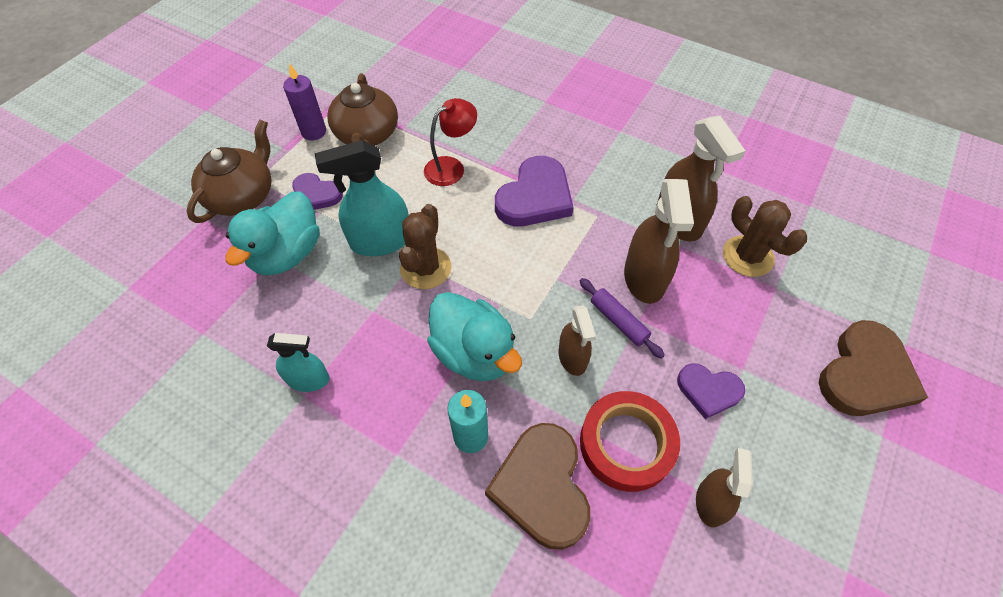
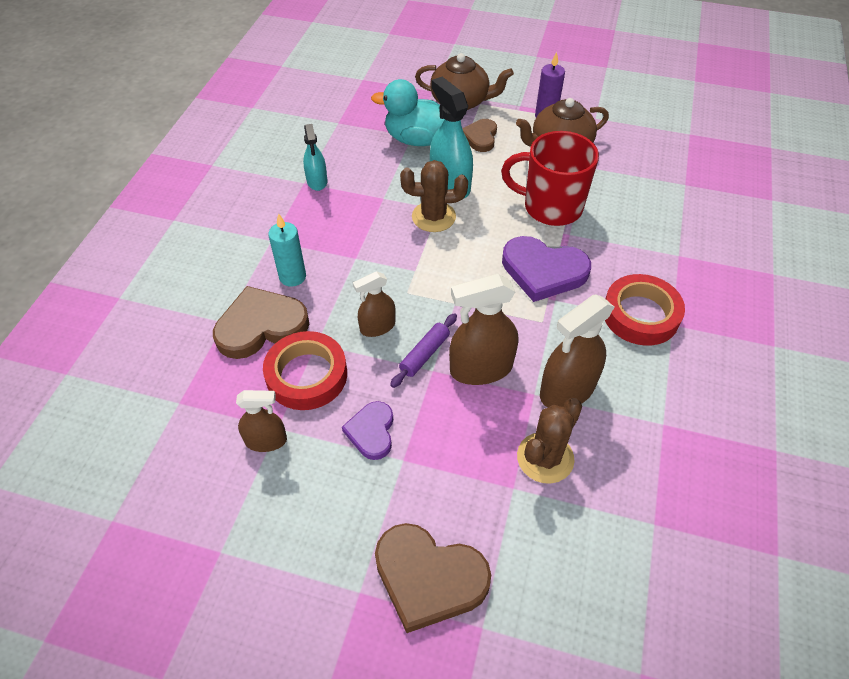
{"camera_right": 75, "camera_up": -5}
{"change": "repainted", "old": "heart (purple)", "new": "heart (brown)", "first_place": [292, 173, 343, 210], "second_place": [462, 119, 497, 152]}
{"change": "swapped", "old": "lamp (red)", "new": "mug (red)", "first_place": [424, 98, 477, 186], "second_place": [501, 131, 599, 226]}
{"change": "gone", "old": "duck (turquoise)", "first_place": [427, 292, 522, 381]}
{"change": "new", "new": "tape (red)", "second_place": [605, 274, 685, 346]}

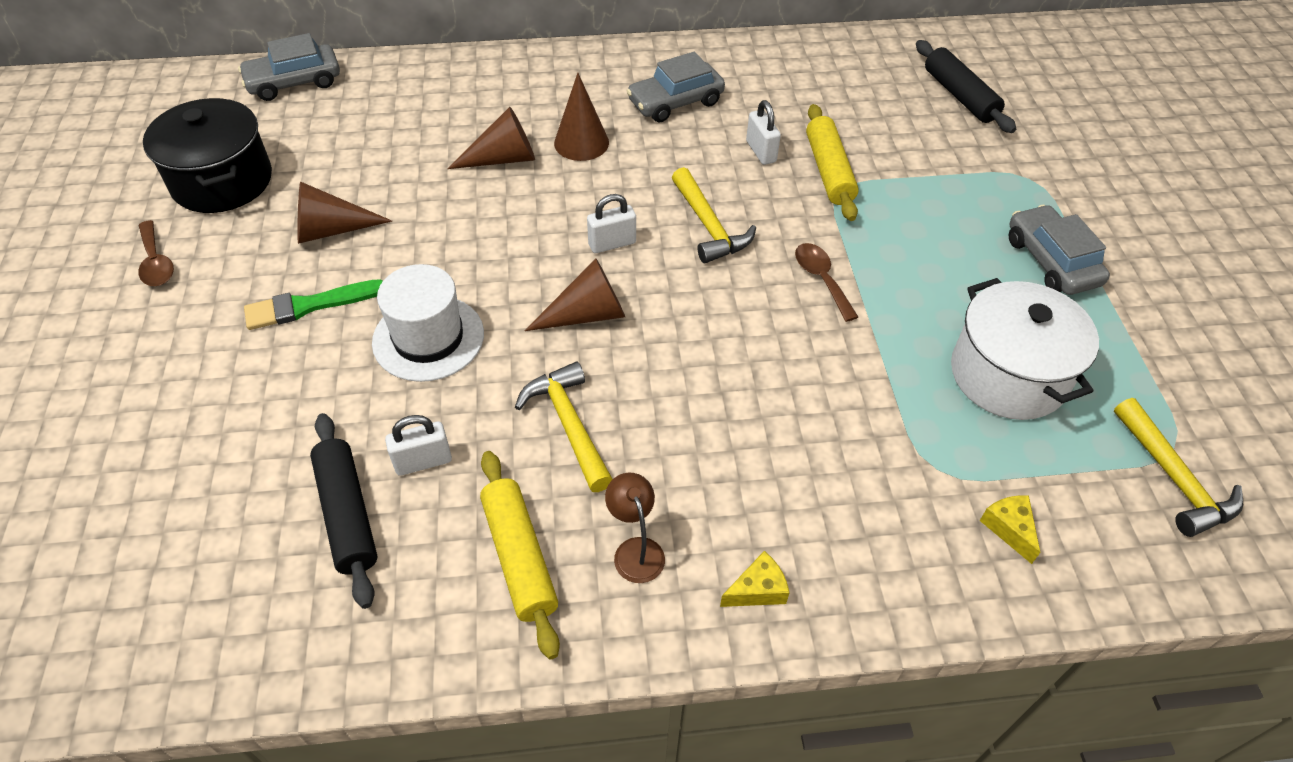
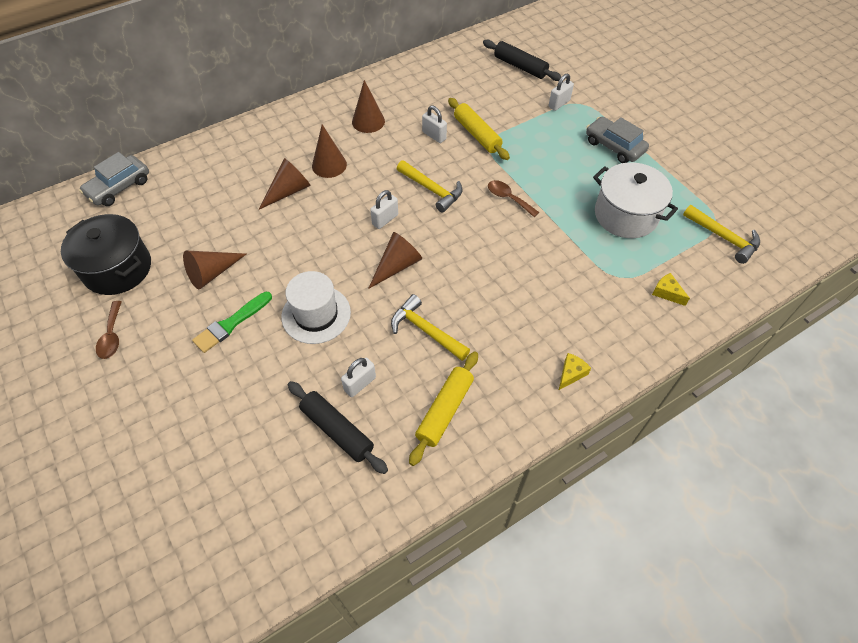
{"camera_right": -25, "camera_up": 5}
{"change": "rotated", "old": "spoon (brown)", "first_place": [138, 220, 174, 286], "second_place": [96, 301, 122, 359], "degrees": 45}
{"change": "rotated", "old": "rolling pin (yellow)", "first_place": [480, 451, 560, 659], "second_place": [409, 351, 478, 466], "degrees": 75}
{"change": "gone", "old": "lamp (brown)", "first_place": [605, 473, 665, 583]}
{"change": "swapped", "old": "car (grey)", "new": "cone (brown)", "first_place": [627, 52, 725, 122], "second_place": [352, 80, 385, 133]}
{"change": "new", "new": "padlock (white)", "second_place": [549, 74, 574, 111]}

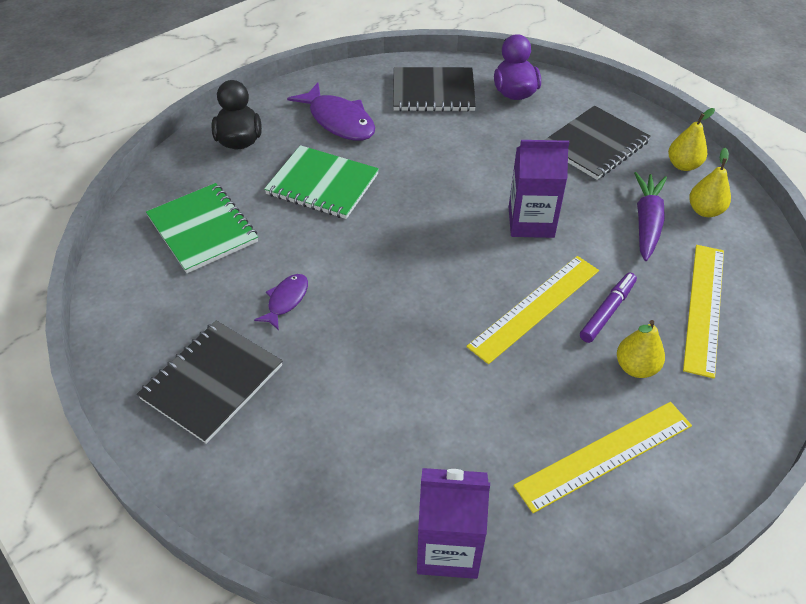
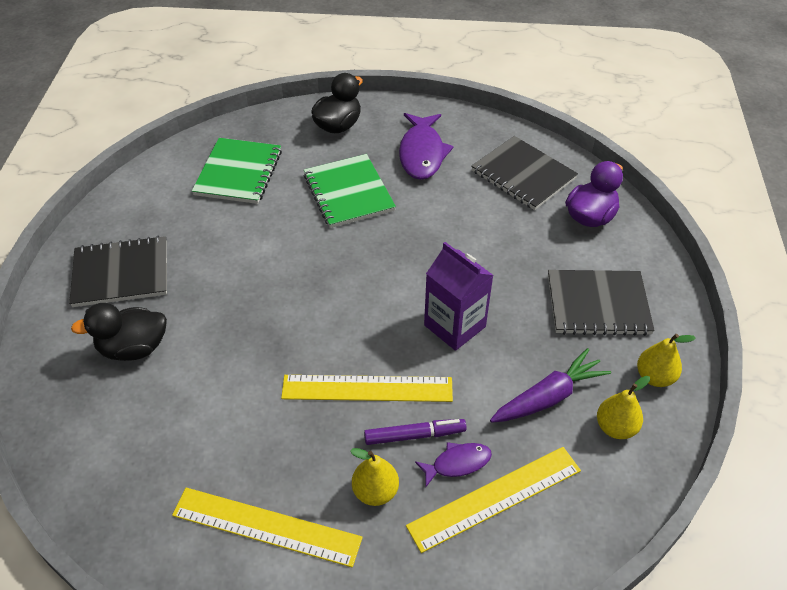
{"camera_right": 45, "camera_up": 0}
{"change": "shifted", "old": "fish (purple)", "first_place": [254, 274, 308, 330], "second_place": [415, 442, 492, 487]}
{"change": "gone", "old": "carton (purple)", "first_place": [417, 468, 490, 579]}
{"change": "new", "new": "duck (black)", "second_place": [71, 303, 167, 361]}

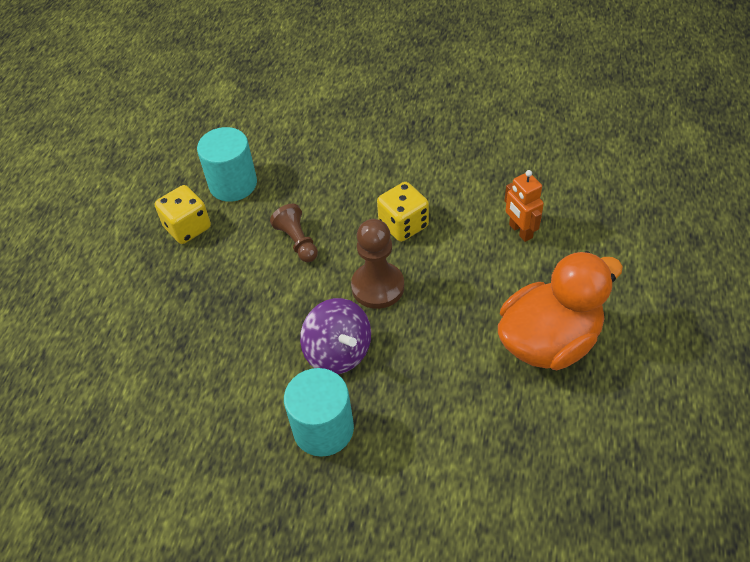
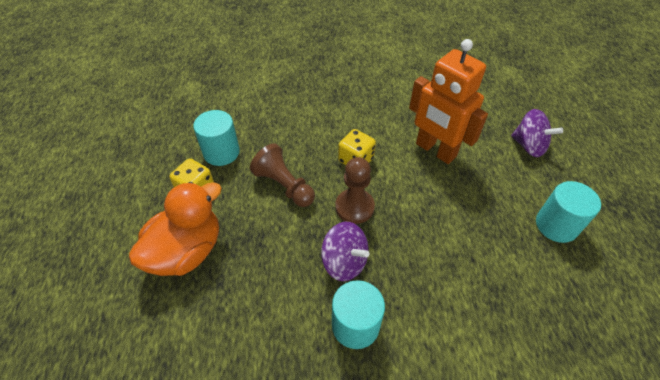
{"camera_right": -20, "camera_up": 0}
{"change": "scaled", "old": "pawn (brown)", "first_place": [270, 204, 318, 262], "second_place": [250, 143, 315, 207], "factor": 1.52}
{"change": "shifted", "old": "duck (orange)", "first_place": [498, 251, 623, 370], "second_place": [129, 182, 222, 276]}
{"change": "scaled", "old": "robot (orange)", "first_place": [505, 170, 544, 242], "second_place": [409, 39, 488, 164], "factor": 2.13}
{"change": "new", "new": "spinning top (purple)", "second_place": [511, 109, 563, 157]}
{"change": "new", "new": "cylinder (turquoise)", "second_place": [536, 181, 601, 243]}

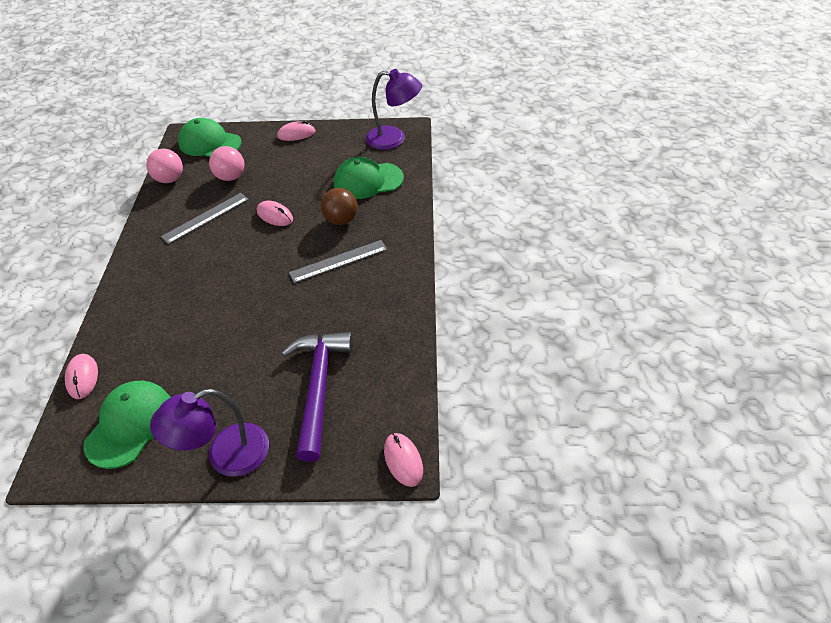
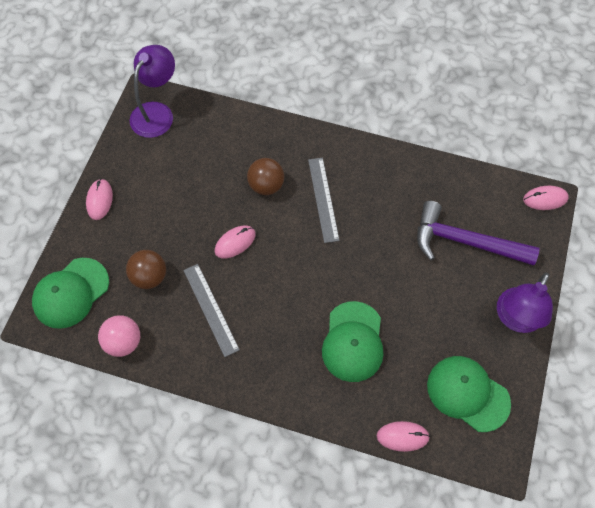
{"camera_right": -75, "camera_up": 15}
{"change": "rotated", "old": "lamp (purple)", "first_place": [150, 389, 269, 477], "second_place": [497, 273, 553, 333], "degrees": 45}
{"change": "repainted", "old": "ball (pink)", "new": "ball (brown)", "first_place": [209, 146, 244, 181], "second_place": [126, 250, 166, 289]}
{"change": "shifted", "old": "cap (green)", "first_place": [334, 157, 404, 199], "second_place": [322, 301, 384, 382]}

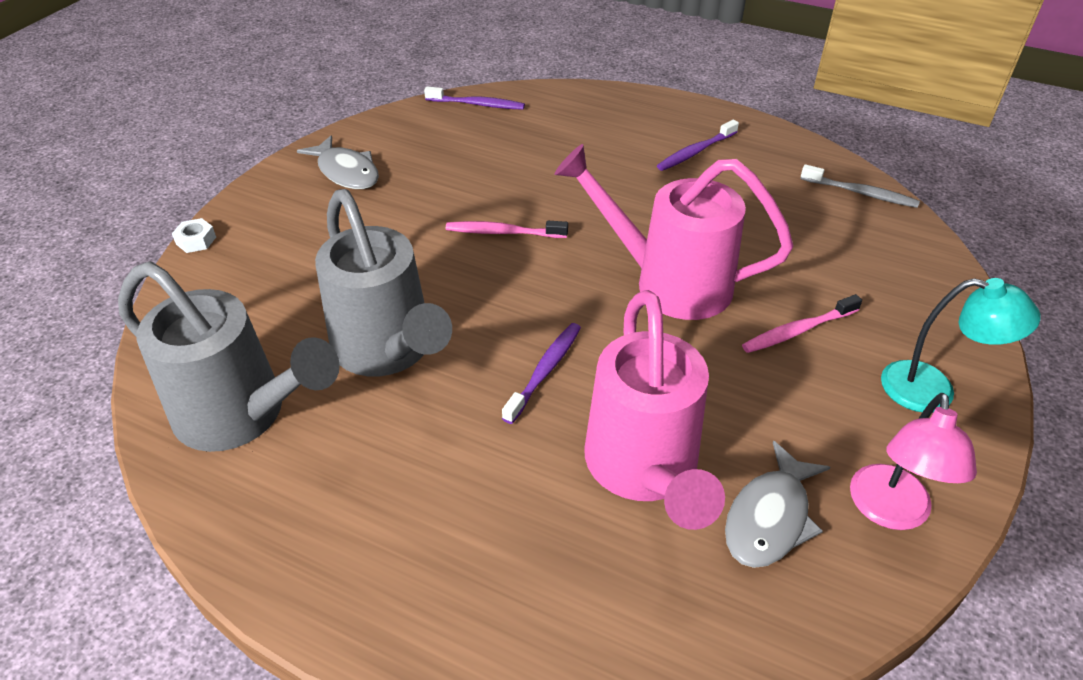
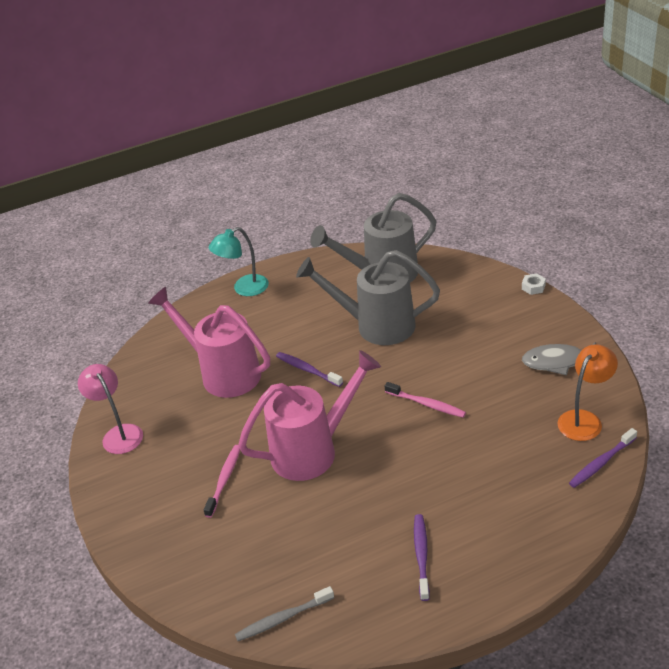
{"camera_right": 135, "camera_up": -5}
{"change": "rotated", "old": "toothbrush (pink)", "first_place": [446, 221, 568, 238], "second_place": [385, 382, 466, 417], "degrees": 75}
{"change": "rotated", "old": "toothbrush (purple)", "first_place": [502, 323, 581, 424], "second_place": [276, 352, 343, 387], "degrees": 150}
{"change": "gone", "old": "fish (grey)", "first_place": [725, 441, 830, 568]}
{"change": "shifted", "old": "lamp (turquoise)", "first_place": [881, 278, 1041, 412], "second_place": [208, 227, 269, 296]}
{"change": "new", "new": "lamp (orange)", "second_place": [557, 344, 618, 441]}

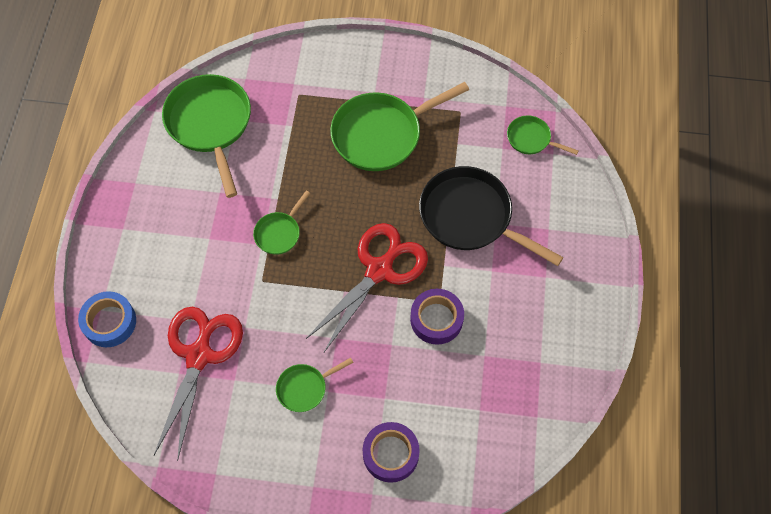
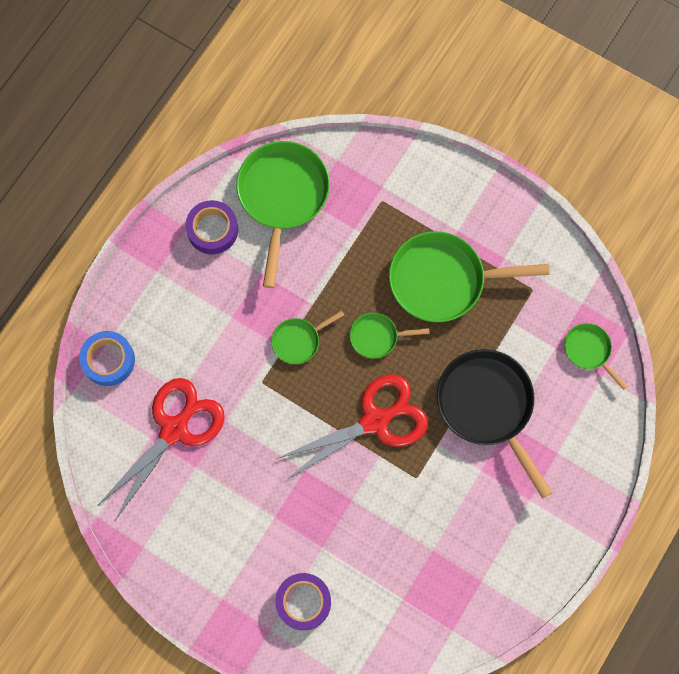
{"camera_right": 25, "camera_up": 10}
{"change": "shifted", "old": "pan (green)", "first_place": [276, 358, 354, 412], "second_place": [350, 313, 430, 359]}
{"change": "shifted", "old": "tape (purple)", "first_place": [410, 289, 464, 345], "second_place": [185, 200, 238, 254]}

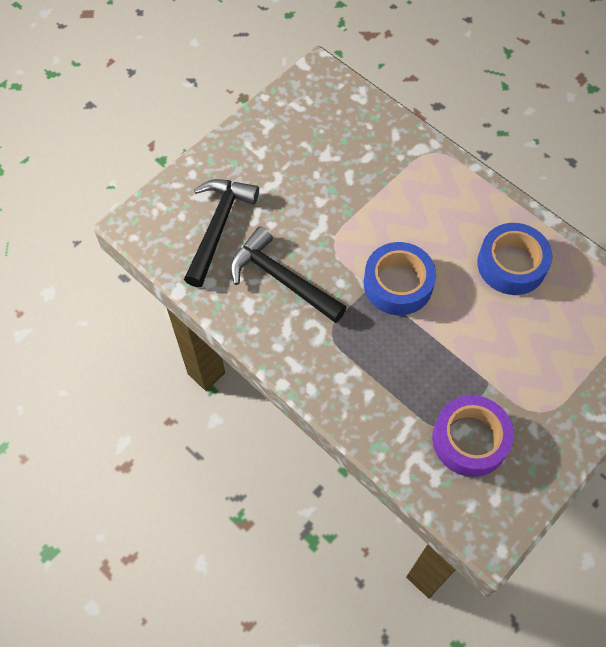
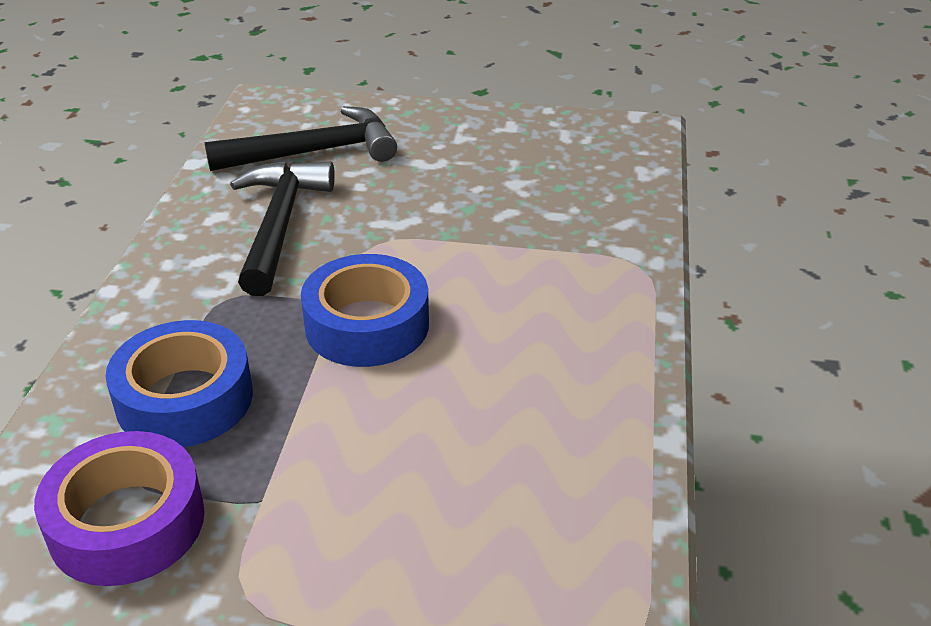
{"camera_right": 55, "camera_up": -25}
{"change": "shifted", "old": "tape (blue)", "first_place": [477, 223, 552, 295], "second_place": [106, 320, 253, 447]}

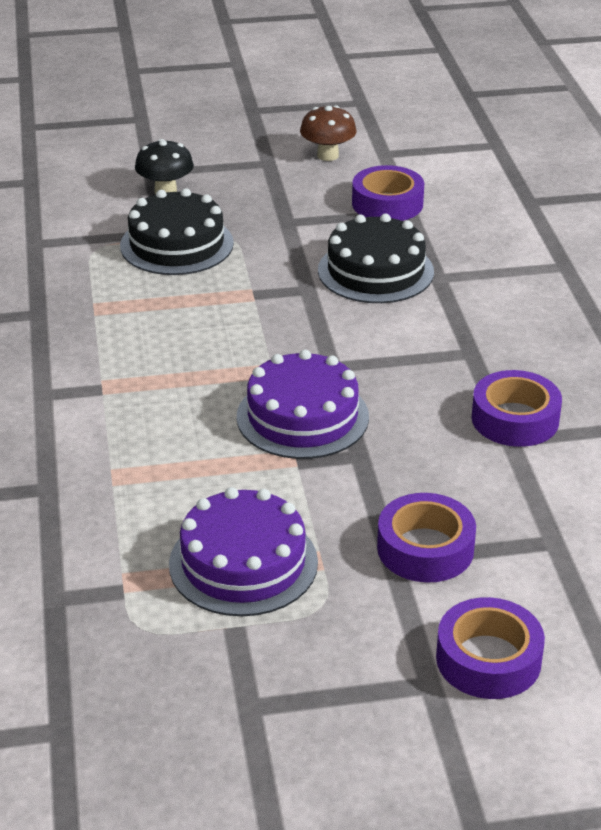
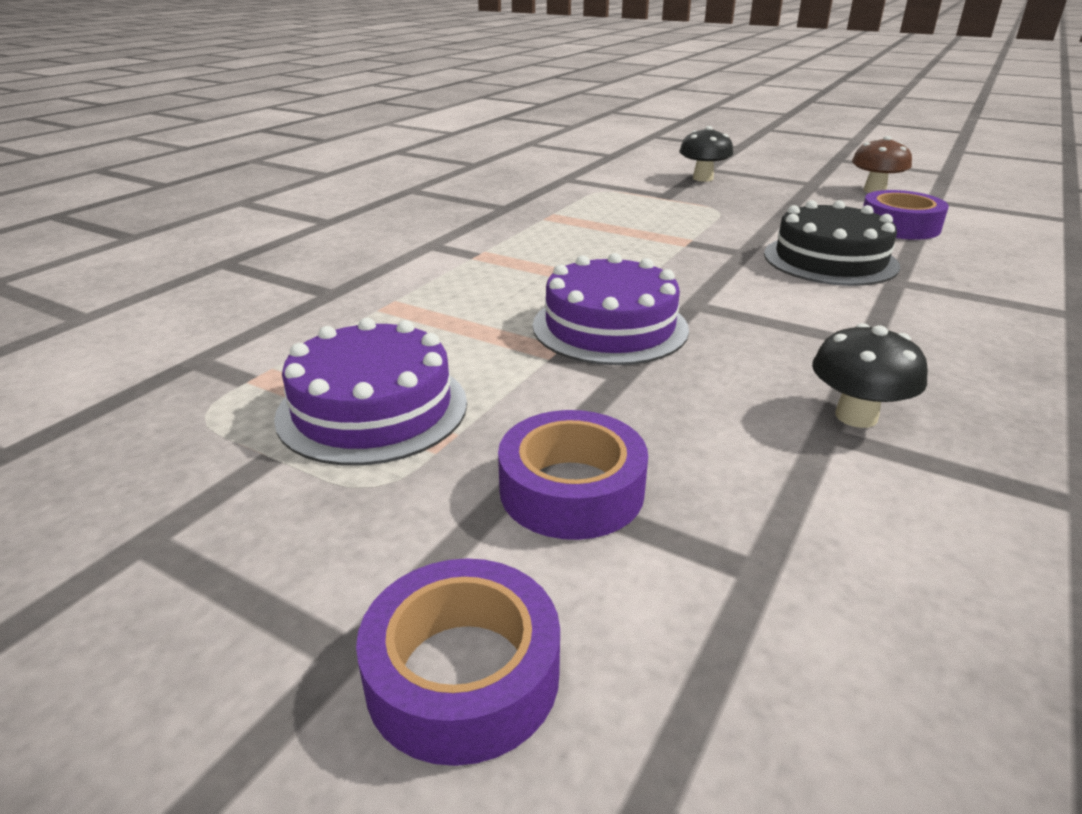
{"camera_right": 40, "camera_up": -5}
{"change": "gone", "old": "cake (black)", "first_place": [120, 188, 234, 275]}
{"change": "swapped", "old": "tape (purple)", "new": "mushroom (black)", "first_place": [472, 370, 562, 447], "second_place": [812, 323, 928, 428]}

